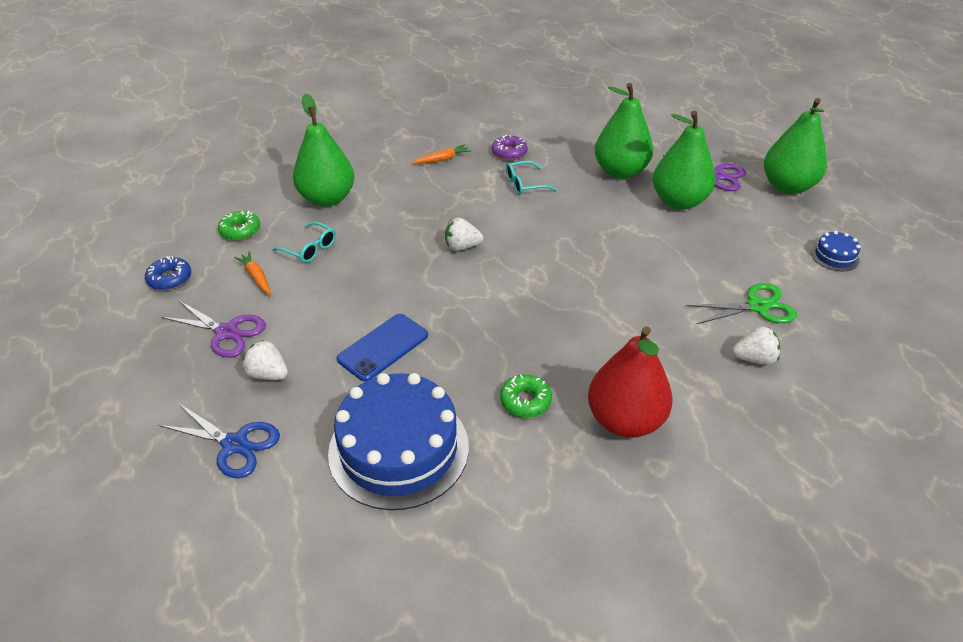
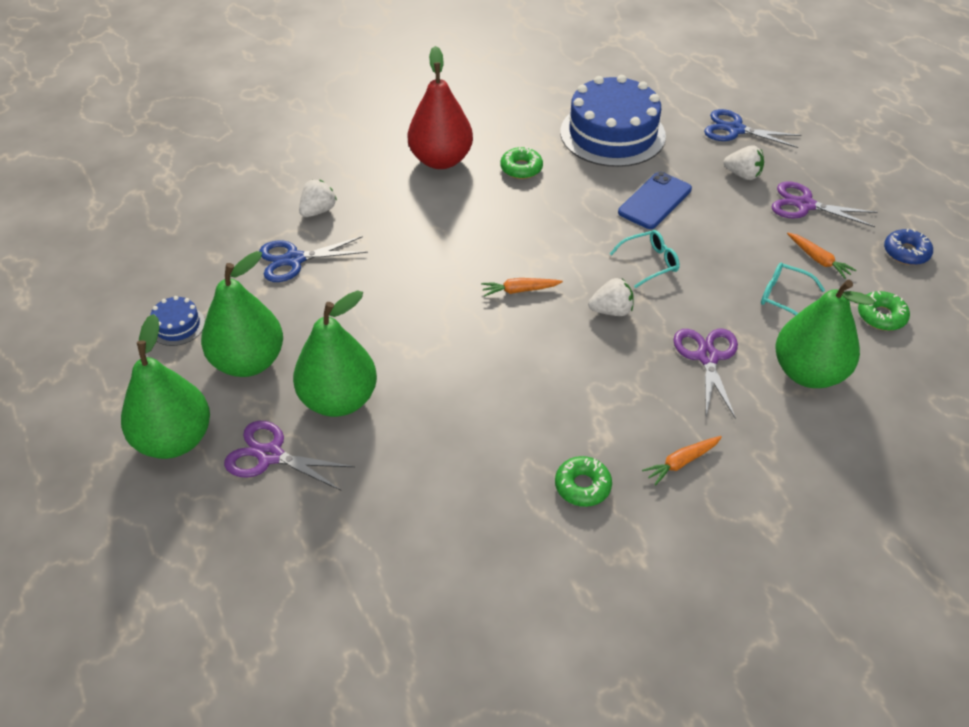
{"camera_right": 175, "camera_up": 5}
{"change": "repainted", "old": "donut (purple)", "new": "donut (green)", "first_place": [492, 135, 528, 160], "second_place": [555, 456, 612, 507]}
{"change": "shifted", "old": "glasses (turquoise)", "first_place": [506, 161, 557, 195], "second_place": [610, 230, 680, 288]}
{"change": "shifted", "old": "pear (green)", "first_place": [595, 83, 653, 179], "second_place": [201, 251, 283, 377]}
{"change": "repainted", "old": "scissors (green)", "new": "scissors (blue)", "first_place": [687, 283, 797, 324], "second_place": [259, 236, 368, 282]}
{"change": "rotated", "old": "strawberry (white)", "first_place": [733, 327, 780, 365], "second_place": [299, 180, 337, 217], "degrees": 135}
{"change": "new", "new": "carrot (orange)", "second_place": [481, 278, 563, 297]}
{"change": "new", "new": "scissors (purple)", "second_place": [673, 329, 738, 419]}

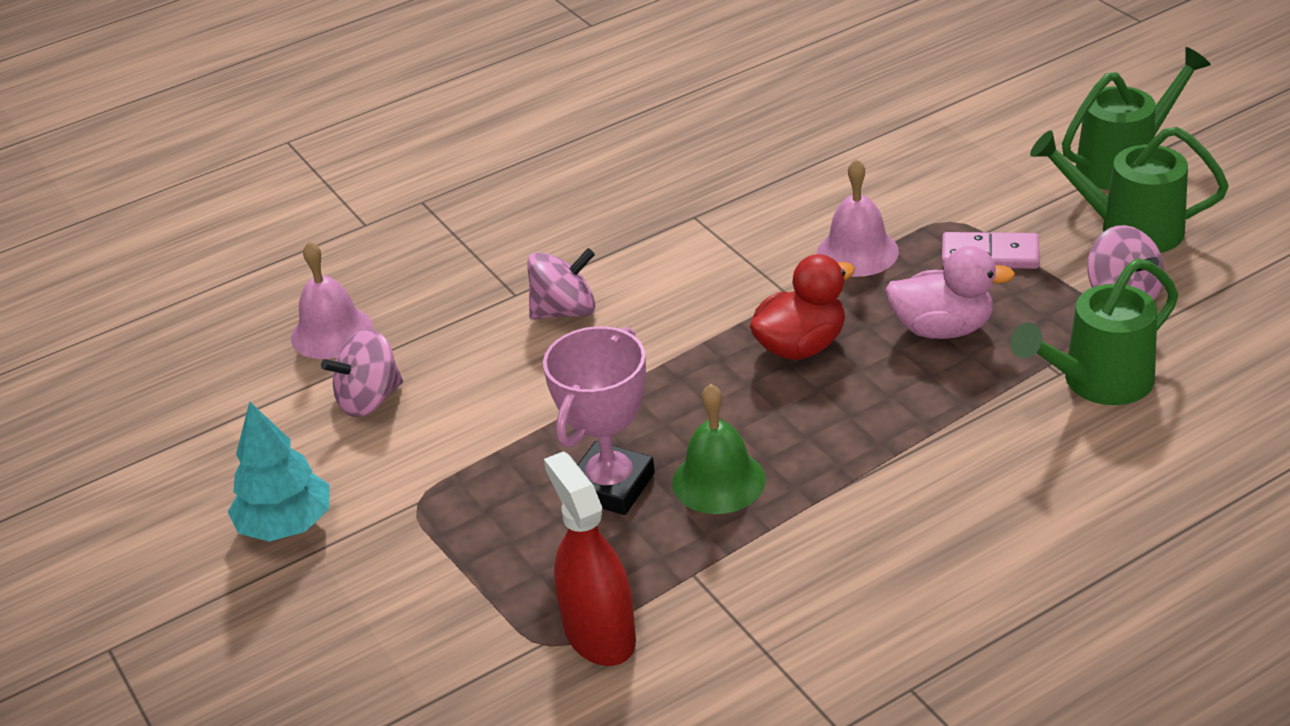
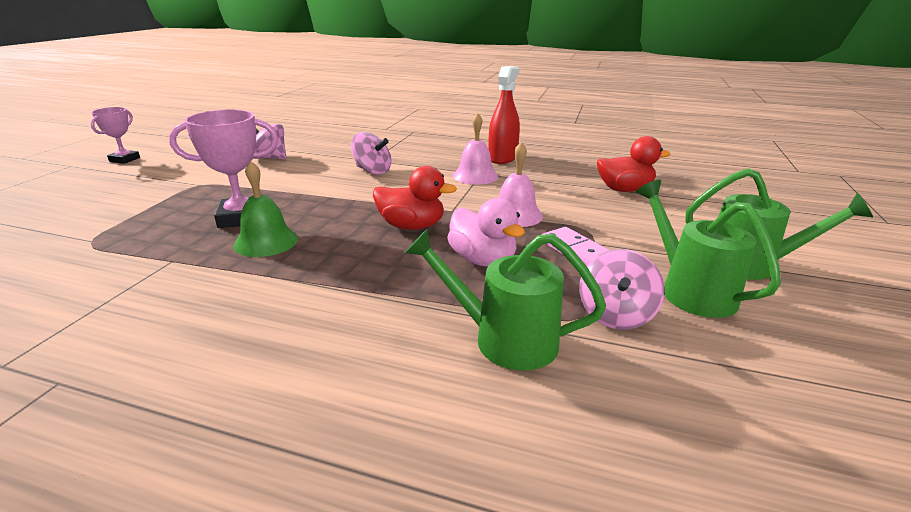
{"camera_right": 45, "camera_up": -10}
{"change": "gone", "old": "tree (turquoise)", "first_place": [228, 401, 330, 542]}
{"change": "shifted", "old": "bell (pink)", "first_place": [291, 241, 373, 359], "second_place": [453, 113, 498, 185]}
{"change": "shifted", "old": "spray bottle (red)", "first_place": [544, 451, 636, 666], "second_place": [488, 66, 520, 164]}
{"change": "new", "new": "trophy (pink)", "second_place": [91, 107, 140, 164]}
{"change": "new", "new": "duck (red)", "second_place": [597, 136, 671, 192]}

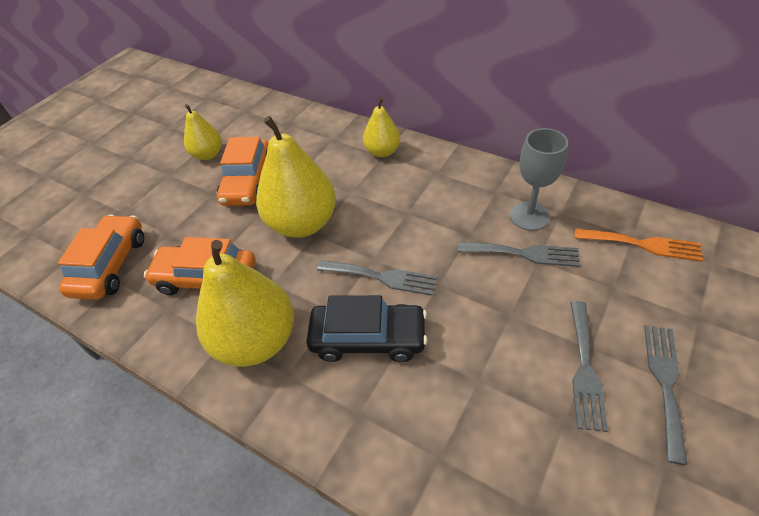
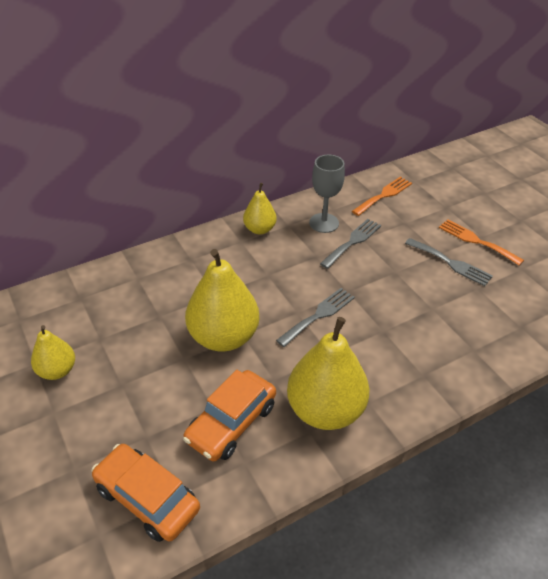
{"camera_right": -65, "camera_up": -5}
{"change": "gone", "old": "car (orange)", "first_place": [217, 137, 268, 206]}
{"change": "gone", "old": "car (black)", "first_place": [306, 295, 428, 362]}
{"change": "shifted", "old": "pear (yellow)", "first_place": [363, 98, 400, 157], "second_place": [243, 183, 276, 234]}
{"change": "repainted", "old": "fork (grey)", "new": "fork (orange)", "first_place": [644, 325, 687, 465], "second_place": [439, 219, 524, 266]}

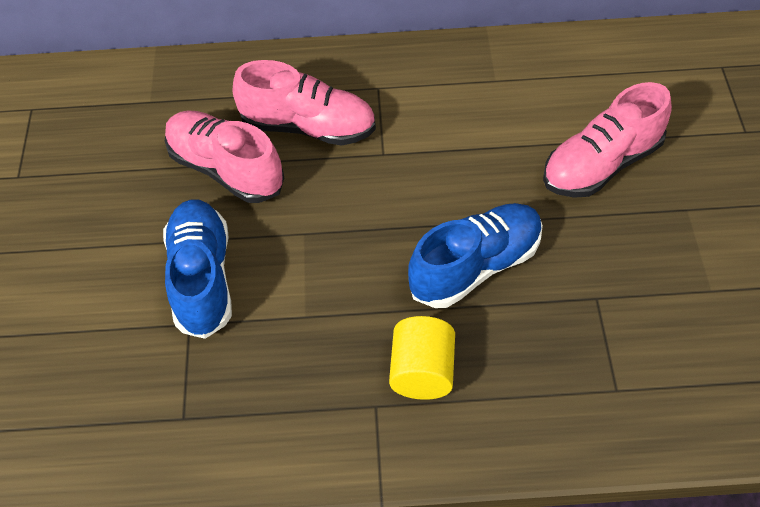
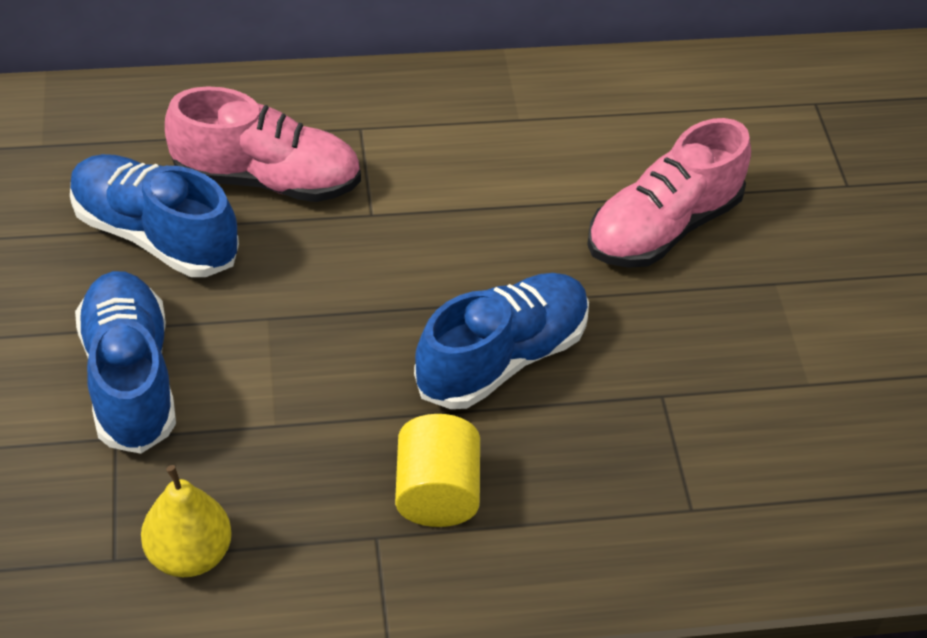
{"camera_right": -10, "camera_up": -5}
{"change": "repainted", "old": "shoe (pink)", "new": "shoe (blue)", "first_place": [165, 111, 284, 203], "second_place": [70, 154, 239, 277]}
{"change": "new", "new": "pear (yellow)", "second_place": [141, 465, 232, 577]}

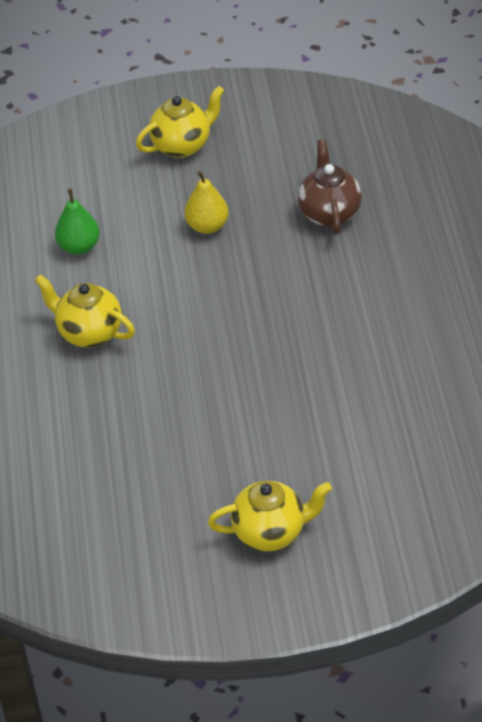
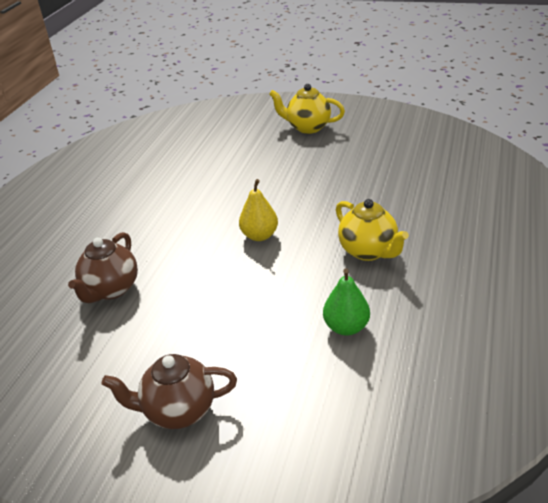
{"camera_right": -155, "camera_up": -10}
{"change": "repainted", "old": "teapot (yellow)", "new": "teapot (brown)", "first_place": [136, 86, 225, 158], "second_place": [102, 354, 237, 429]}
{"change": "shifted", "old": "pear (yellow)", "first_place": [184, 171, 229, 234], "second_place": [239, 179, 278, 241]}

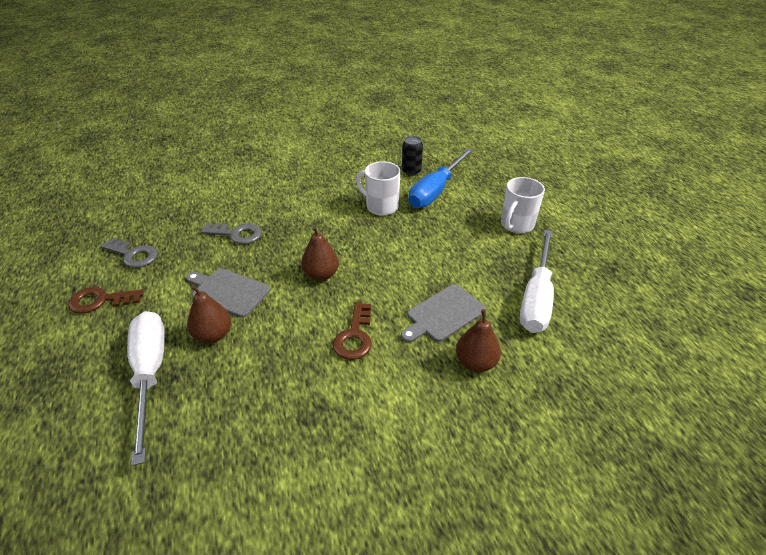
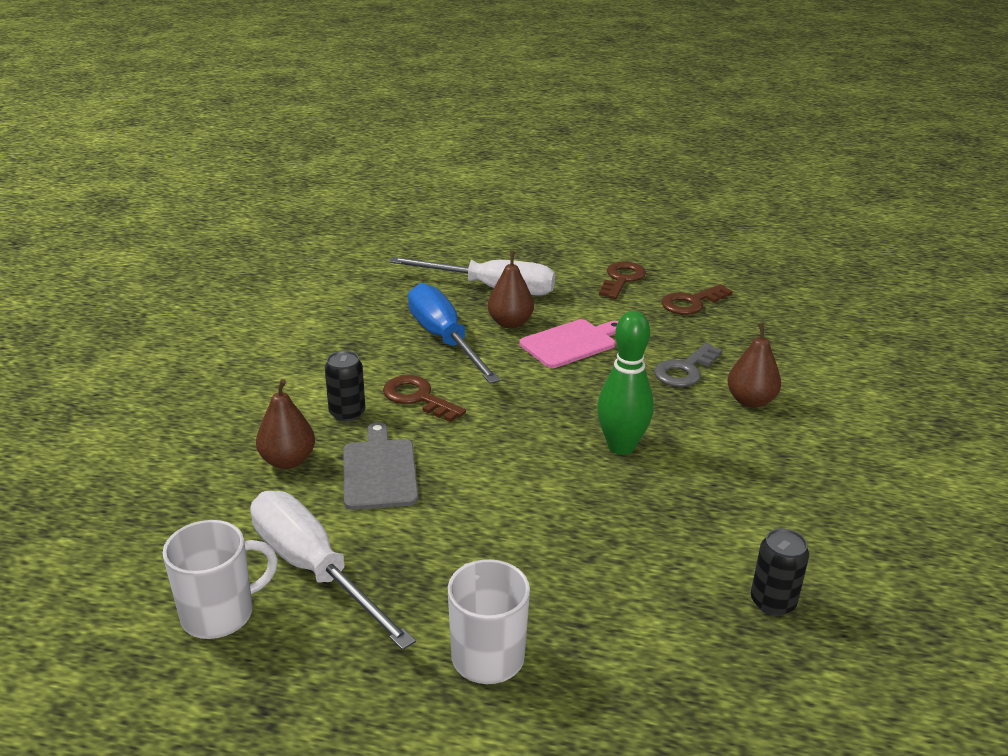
{"camera_right": 120, "camera_up": -10}
{"change": "repainted", "old": "key (grey)", "new": "key (brown)", "first_place": [100, 238, 158, 268], "second_place": [661, 284, 733, 315]}
{"change": "repainted", "old": "cutting board (grey)", "new": "cutting board (pink)", "first_place": [186, 268, 270, 318], "second_place": [519, 319, 619, 368]}
{"change": "shifted", "old": "pear (brown)", "first_place": [301, 226, 339, 281], "second_place": [727, 323, 781, 408]}
{"change": "shifted", "old": "mug (white)", "first_place": [356, 161, 401, 216], "second_place": [162, 520, 278, 639]}
{"change": "shifted", "old": "screwdriver (blue)", "first_place": [408, 148, 473, 208], "second_place": [408, 283, 501, 384]}
{"change": "new", "new": "can (black)", "second_place": [325, 351, 365, 422]}
{"change": "new", "new": "bowling pin (green)", "second_place": [597, 311, 654, 455]}

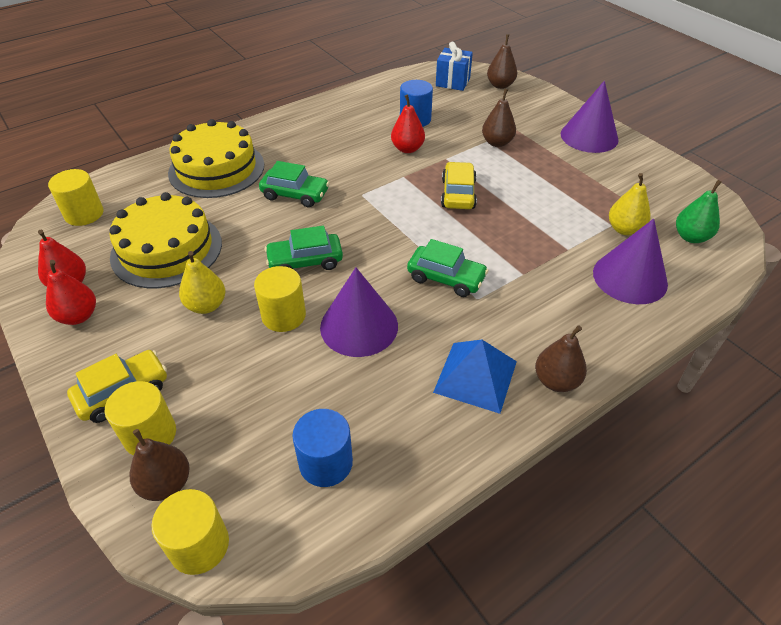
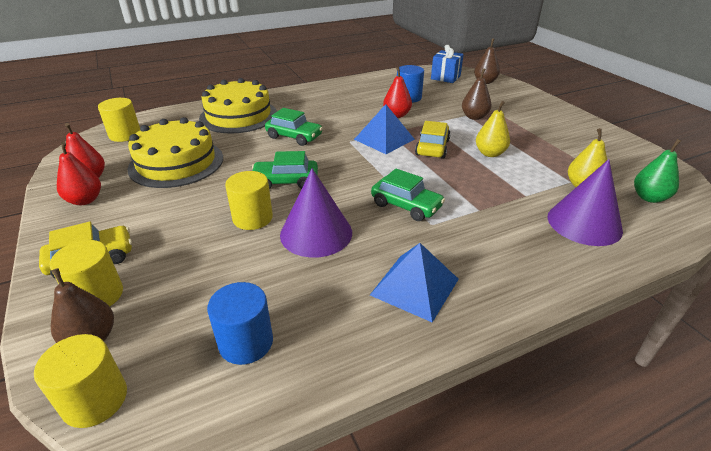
{"camera_right": 10, "camera_up": -10}
{"change": "shifted", "old": "pear (yellow)", "first_place": [179, 251, 225, 314], "second_place": [476, 101, 510, 157]}
{"change": "gone", "old": "pear (brown)", "first_place": [535, 325, 587, 392]}
{"change": "gone", "old": "cone (purple)", "first_place": [561, 81, 619, 153]}
{"change": "new", "new": "pyramid (blue)", "second_place": [354, 104, 415, 154]}

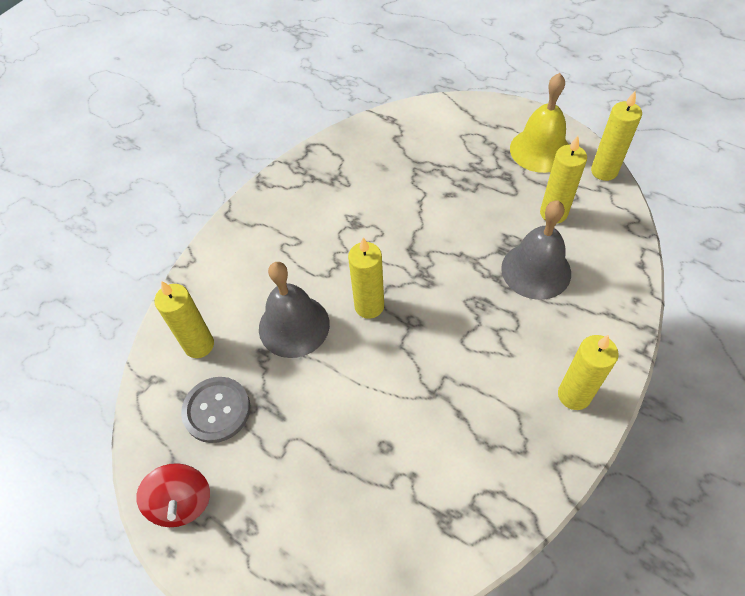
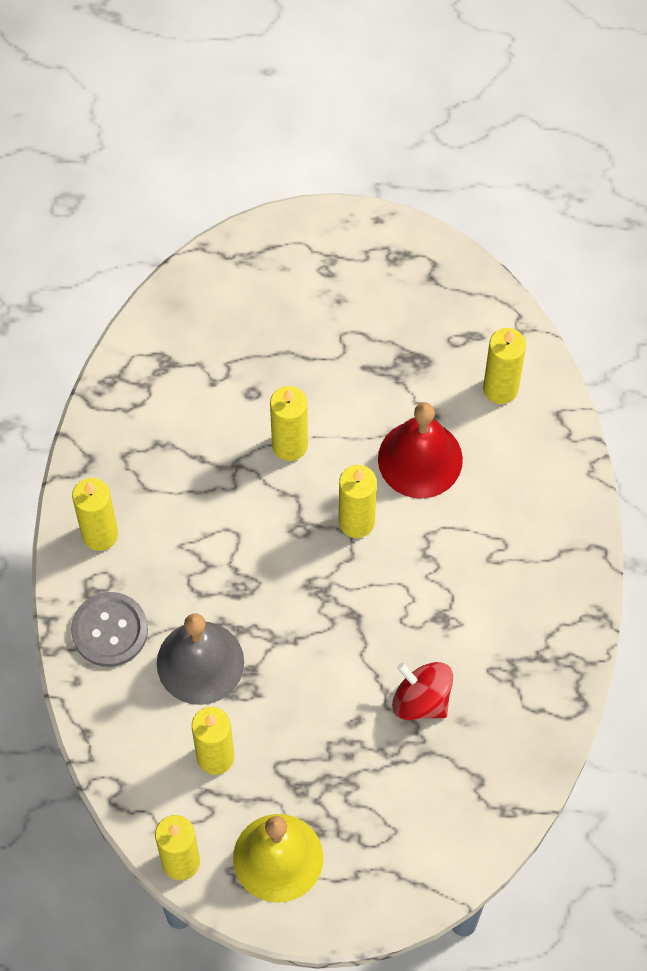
{"camera_right": 145, "camera_up": 10}
{"change": "shifted", "old": "spinning top (red)", "first_place": [136, 463, 210, 527], "second_place": [392, 662, 453, 720]}
{"change": "shifted", "old": "button (grey)", "first_place": [181, 377, 250, 443], "second_place": [71, 592, 148, 667]}
{"change": "repainted", "old": "bell (grey)", "new": "bell (red)", "first_place": [259, 262, 330, 358], "second_place": [378, 402, 463, 499]}
{"change": "new", "new": "candle (yellow)", "second_place": [270, 386, 308, 461]}

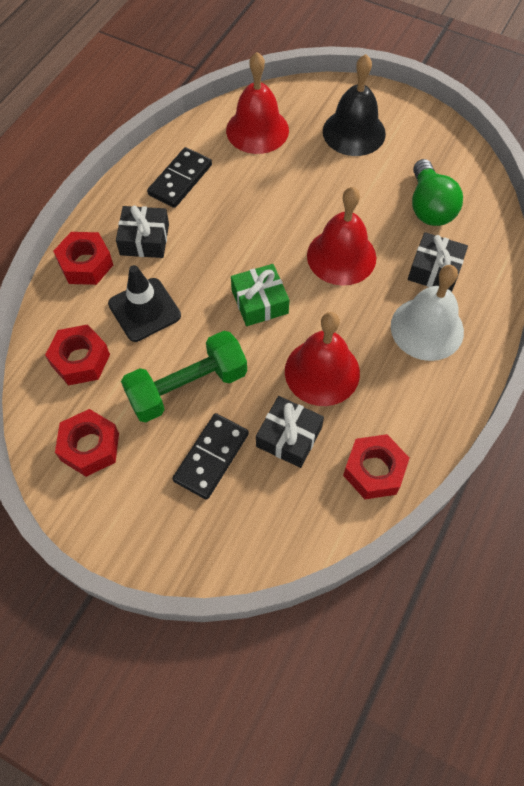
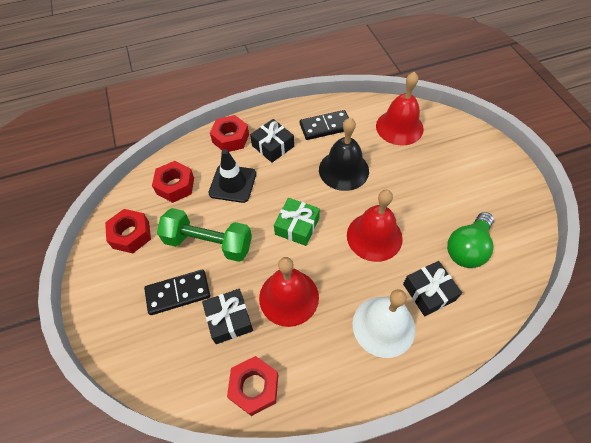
{"camera_right": 45, "camera_up": -5}
{"change": "shifted", "old": "bell (black)", "first_place": [323, 54, 386, 156], "second_place": [319, 118, 369, 191]}

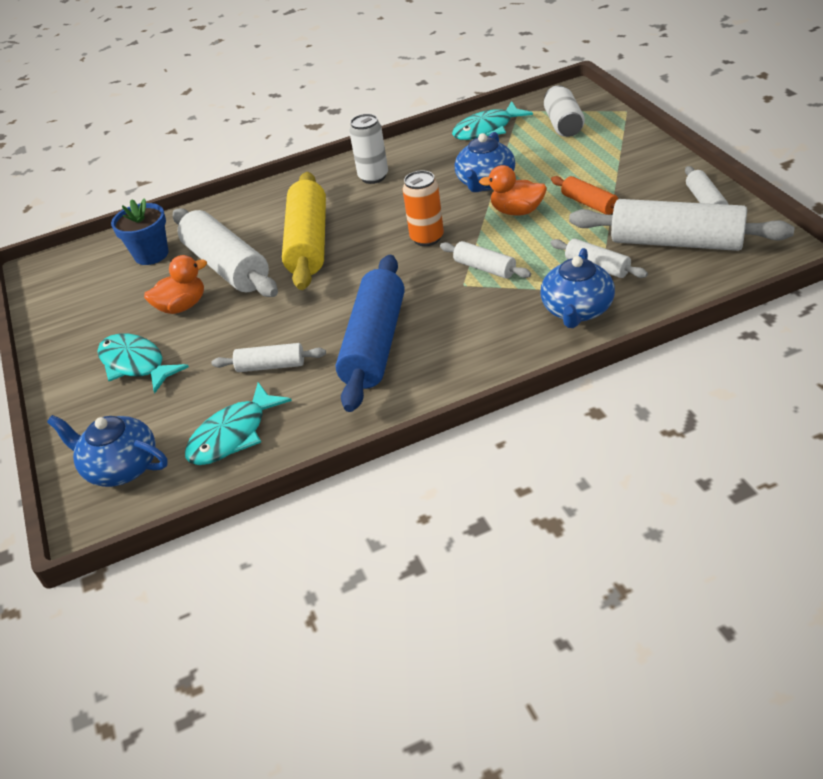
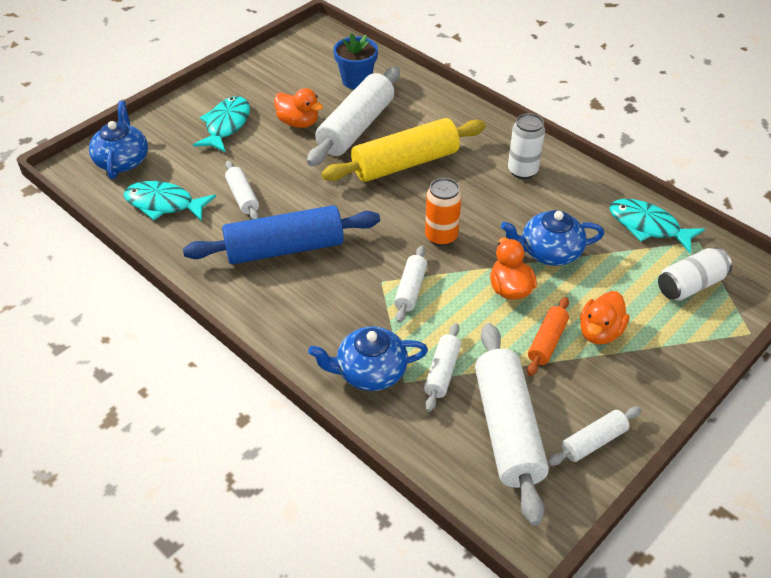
{"camera_right": 60, "camera_up": 5}
{"change": "new", "new": "duck (orange)", "second_place": [580, 291, 630, 344]}

